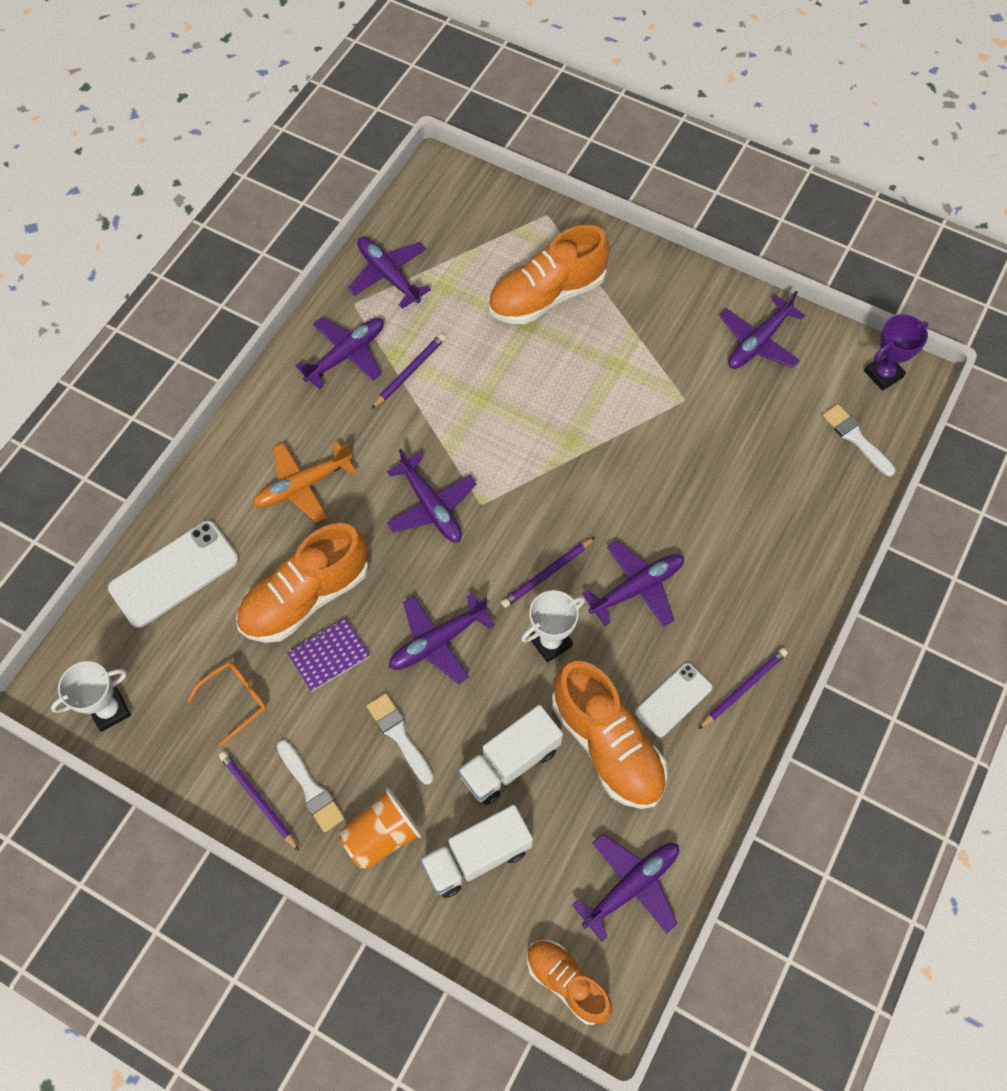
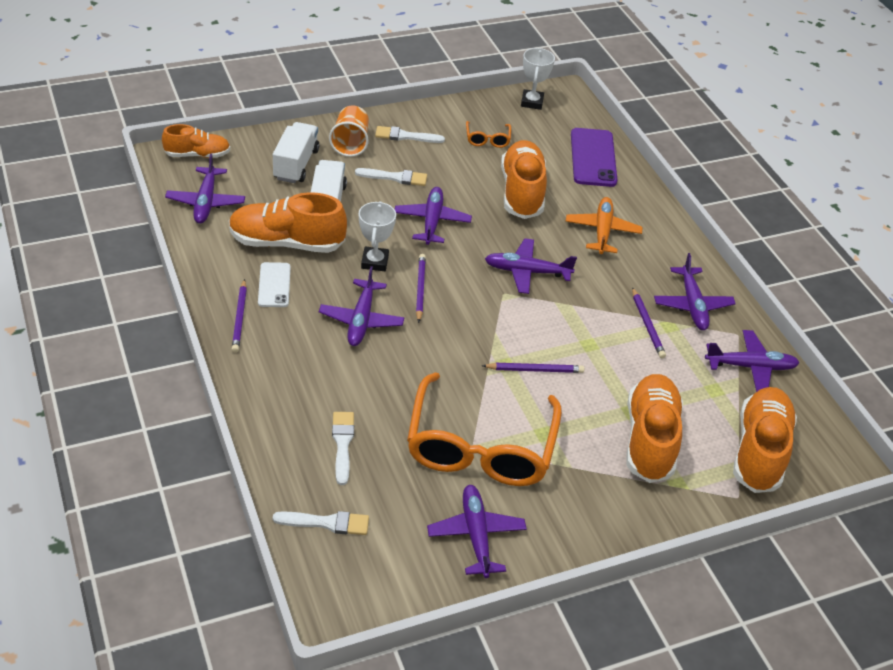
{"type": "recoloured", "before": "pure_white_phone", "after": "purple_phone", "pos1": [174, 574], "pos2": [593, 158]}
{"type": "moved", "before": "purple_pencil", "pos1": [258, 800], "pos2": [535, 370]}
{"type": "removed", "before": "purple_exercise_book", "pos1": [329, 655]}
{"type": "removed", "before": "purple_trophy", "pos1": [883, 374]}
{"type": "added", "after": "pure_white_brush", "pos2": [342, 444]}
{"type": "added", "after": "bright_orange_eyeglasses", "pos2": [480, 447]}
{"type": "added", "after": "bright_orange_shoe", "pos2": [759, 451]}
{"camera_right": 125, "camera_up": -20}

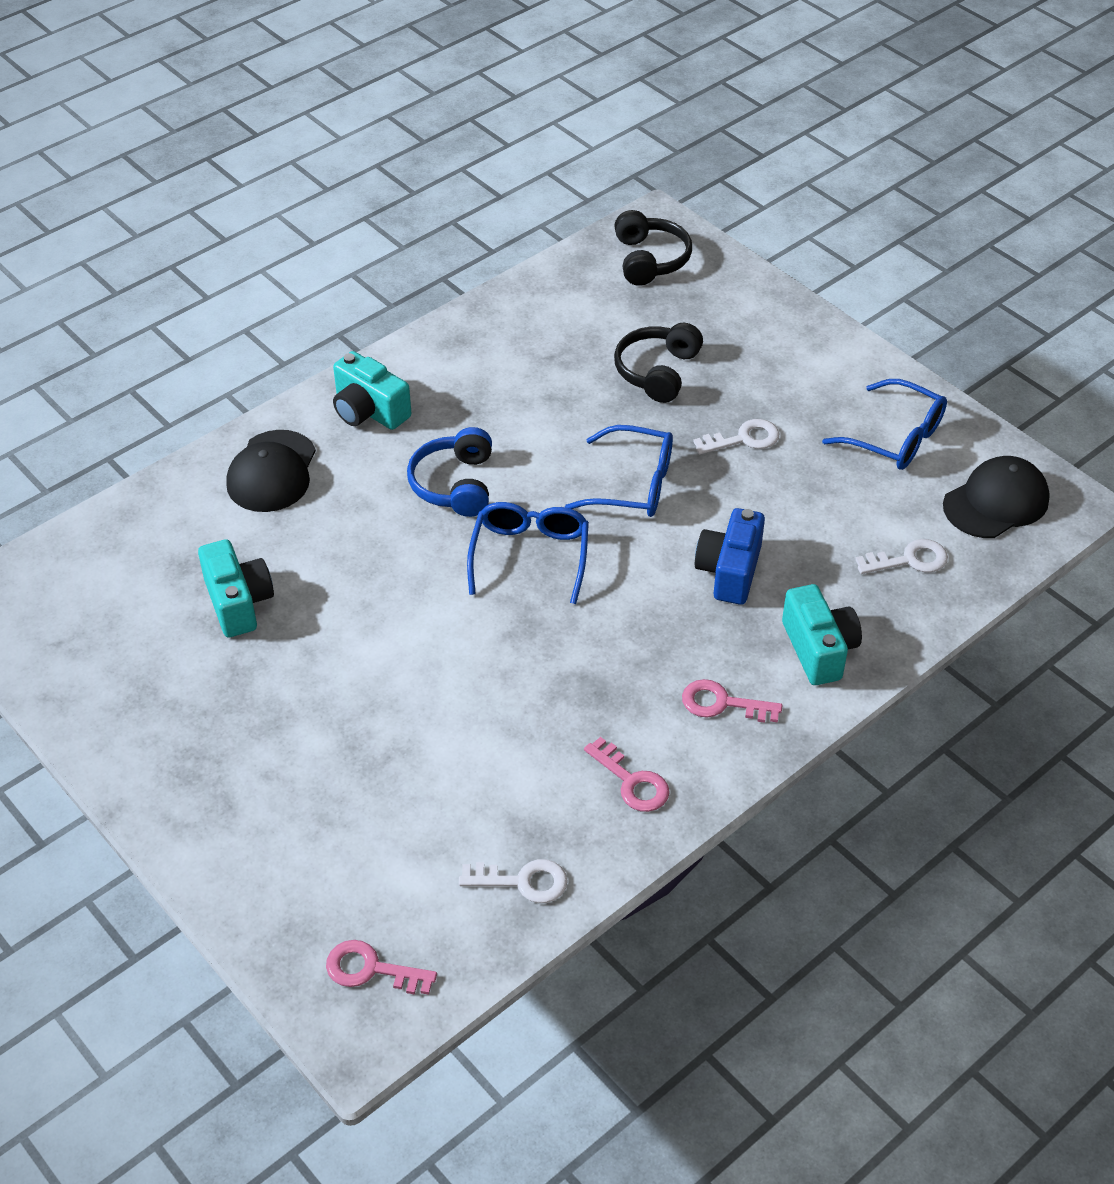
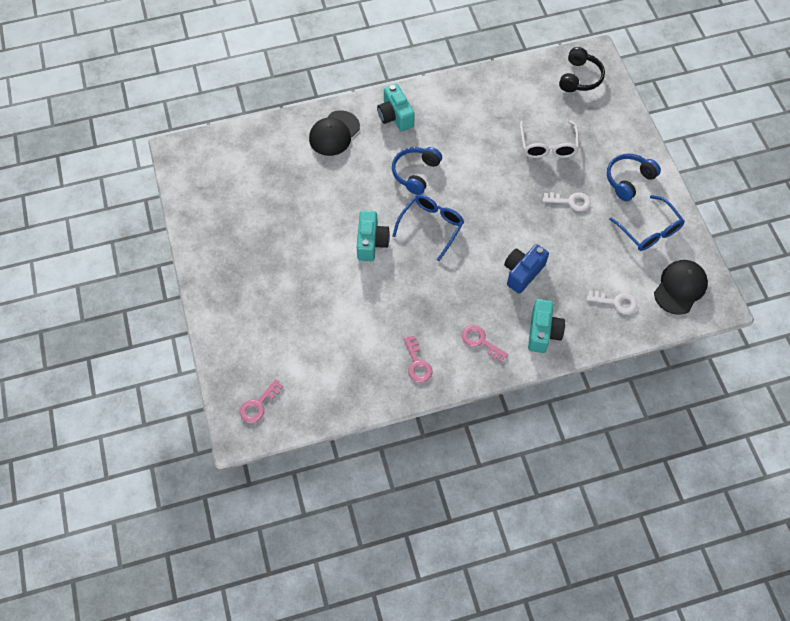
{"type": "moved", "before": "aqua_camera", "pos1": [238, 602], "pos2": [371, 242]}
{"type": "turned", "before": "rosy_latchkey", "pos1": [372, 969], "pos2": [258, 404], "turn": -90}
{"type": "removed", "before": "pure_white_latchkey", "pos1": [522, 881]}
{"type": "removed", "before": "blue_eyeglasses", "pos1": [633, 485]}
{"type": "replaced", "before": "jet-black_over-ear_headphones", "after": "pure_white_eyeglasses", "pos1": [657, 372], "pos2": [548, 146]}
{"type": "turned", "before": "jet-black_peaked_cap", "pos1": [996, 502], "pos2": [680, 288], "turn": -45}
{"type": "added", "after": "blue_over-ear_headphones", "pos2": [628, 180]}
{"camera_right": 25, "camera_up": 15}

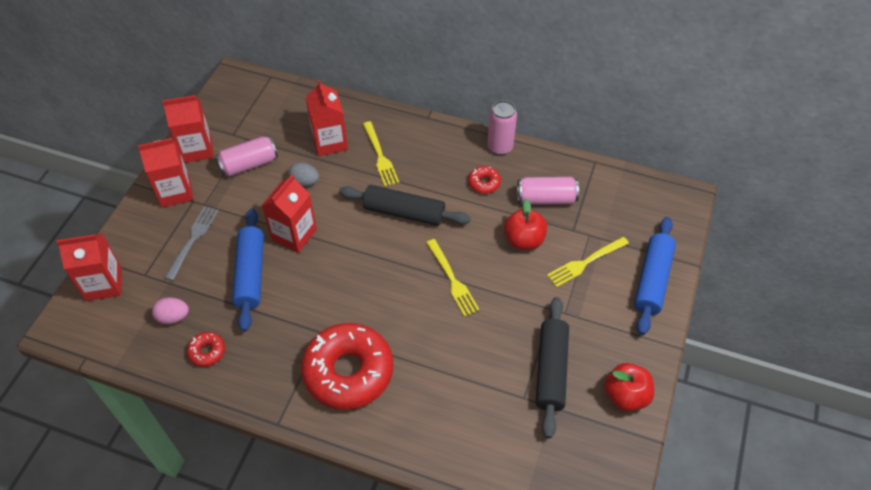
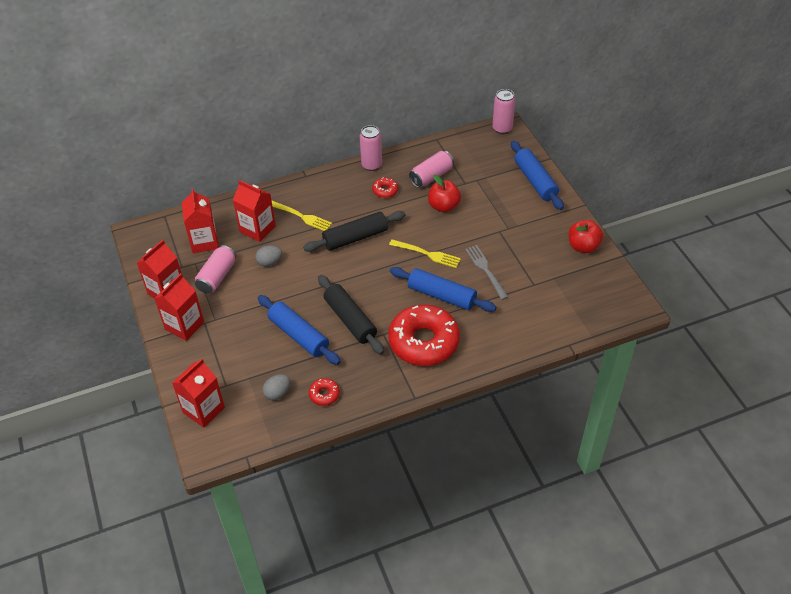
{"type": "recoloured", "before": "rosy_toy_egg", "after": "ash-grey_toy_egg", "pos1": [173, 317], "pos2": [277, 393]}
{"type": "moved", "before": "ash-grey_fork", "pos1": [193, 240], "pos2": [485, 270]}
{"type": "moved", "before": "red_juice_carton", "pos1": [294, 234], "pos2": [204, 242]}
{"type": "moved", "before": "jet-black_rolling_pin", "pos1": [551, 370], "pos2": [350, 320]}
{"type": "removed", "before": "bright_yellow_fork", "pos1": [585, 262]}
{"type": "added", "after": "blue_rolling_pin", "pos2": [441, 295]}
{"type": "added", "after": "rosy_can", "pos2": [502, 128]}
{"camera_right": -40, "camera_up": -5}

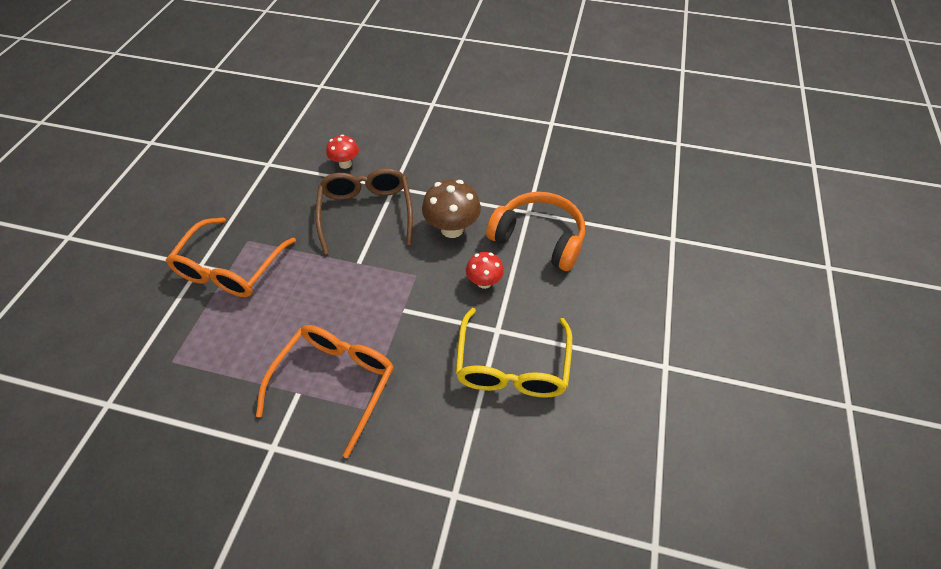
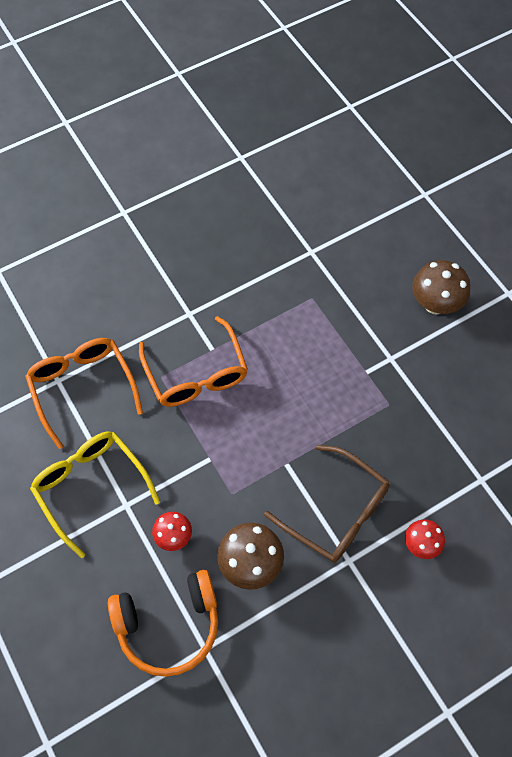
{"type": "moved", "before": "bright_orange_eyeglasses", "pos1": [231, 267], "pos2": [83, 389]}
{"type": "added", "after": "dark_brown_toadstool", "pos2": [435, 304]}
{"camera_right": 135, "camera_up": 10}

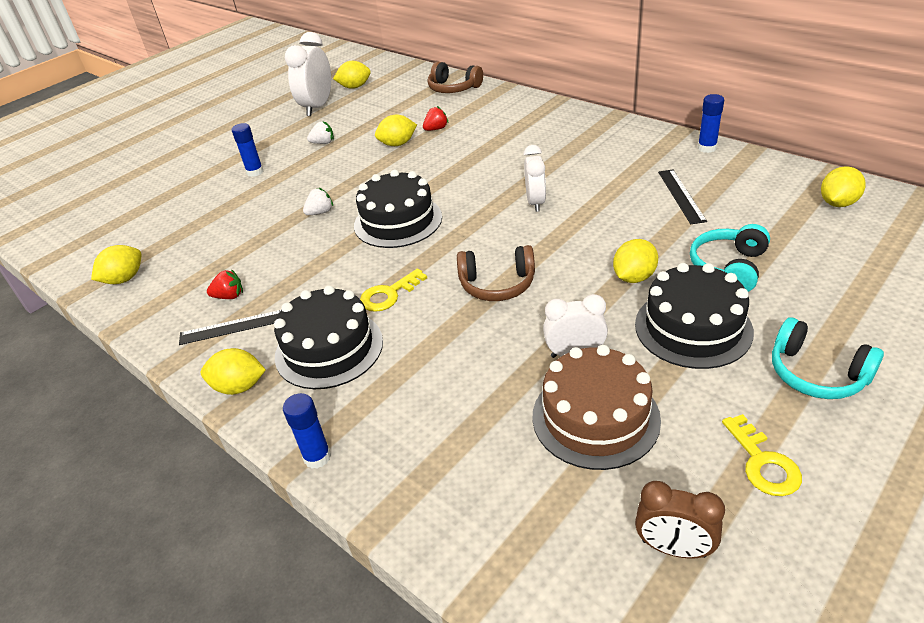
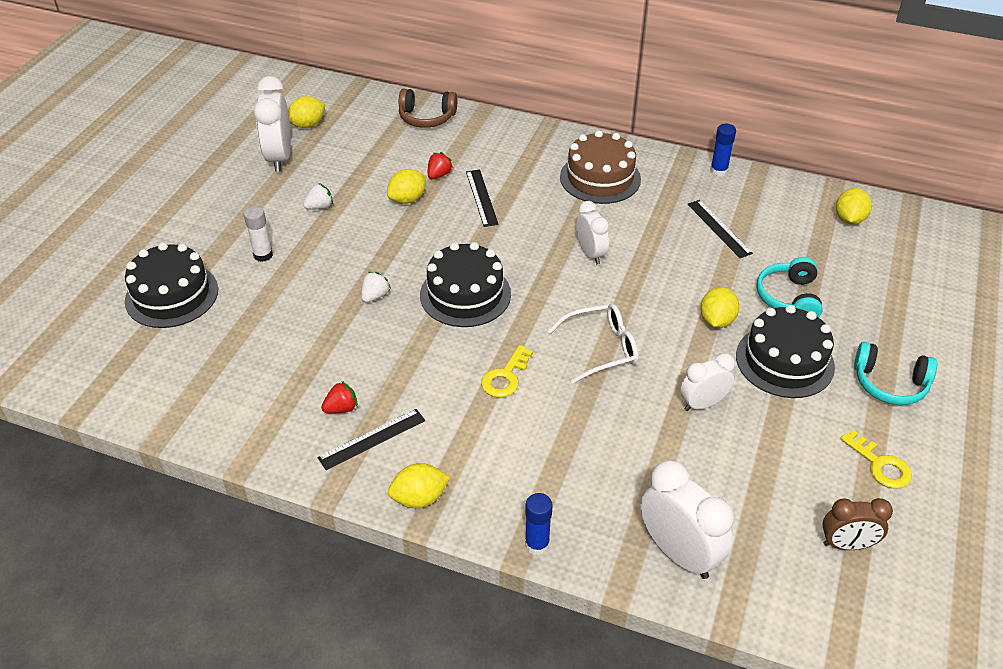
{"type": "removed", "before": "bright_yellow_lemon", "pos1": [124, 279]}
{"type": "recoloured", "before": "blue_glue", "after": "pure_white_glue", "pos1": [255, 172], "pos2": [263, 255]}
{"type": "moved", "before": "jet-black_gateau", "pos1": [329, 348], "pos2": [172, 295]}
{"type": "replaced", "before": "dark_brown_over-ear_headphones", "after": "pure_white_eyeglasses", "pos1": [497, 284], "pos2": [601, 348]}
{"type": "moved", "before": "dark_brown_gateau", "pos1": [595, 417], "pos2": [600, 178]}
{"type": "added", "after": "jet-black_ruler", "pos2": [481, 197]}
{"type": "added", "after": "pure_white_bedside_clock", "pos2": [678, 553]}
{"camera_right": -25, "camera_up": 5}

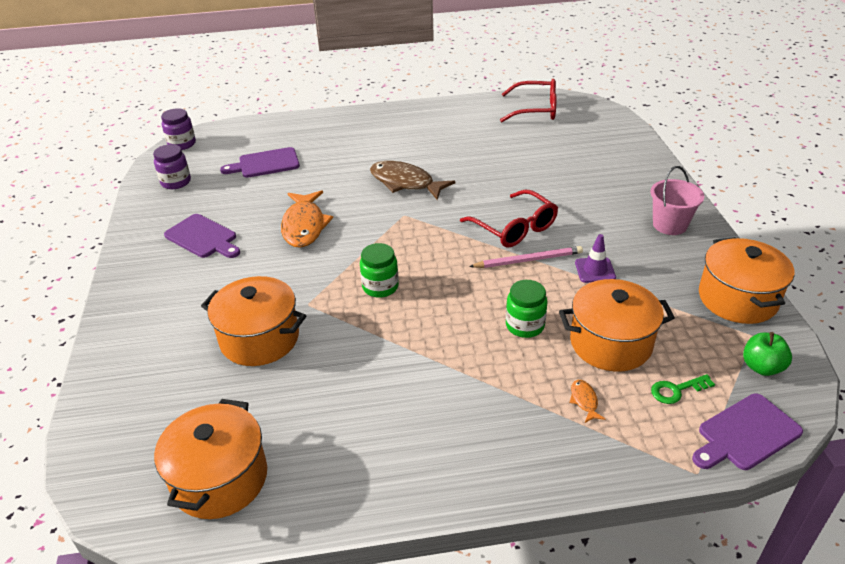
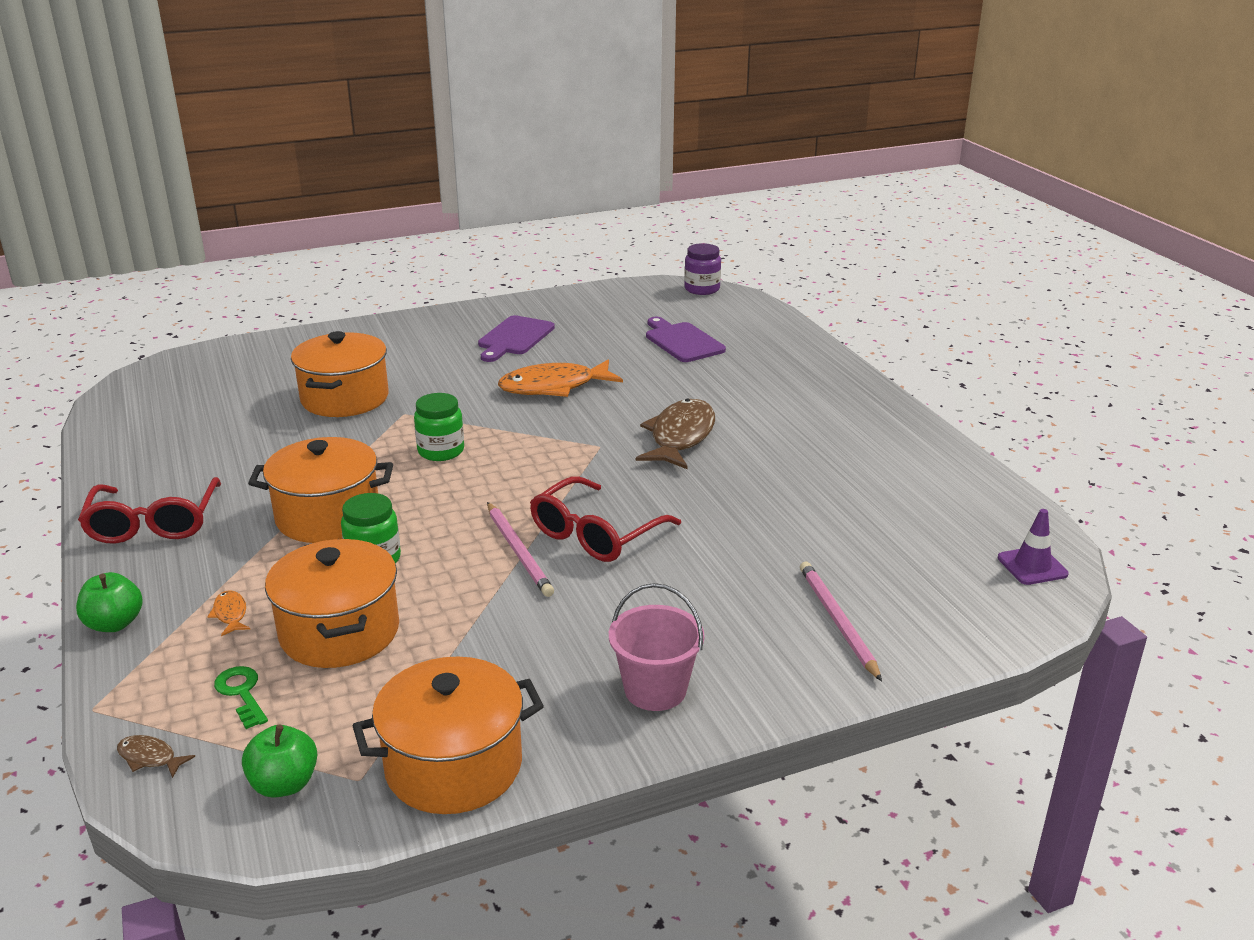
{"type": "removed", "before": "purple_jar", "pos1": [176, 182]}
{"type": "moved", "before": "bright_orange_stockpot", "pos1": [220, 479], "pos2": [328, 516]}
{"type": "moved", "before": "red_eyeglasses", "pos1": [536, 109], "pos2": [153, 523]}
{"type": "turned", "before": "bright_orange_fish_figure", "pos1": [584, 401], "pos2": [230, 614], "turn": -90}
{"type": "moved", "before": "purple_safety_cone", "pos1": [595, 270], "pos2": [1032, 566]}
{"type": "replaced", "before": "purple_chopping_board", "after": "dark_brown_fish_figure", "pos1": [746, 434], "pos2": [150, 758]}
{"type": "added", "after": "leaf-green_toy_apple", "pos2": [114, 623]}
{"type": "added", "after": "rosy_pencil", "pos2": [837, 621]}
{"camera_right": 75, "camera_up": -10}

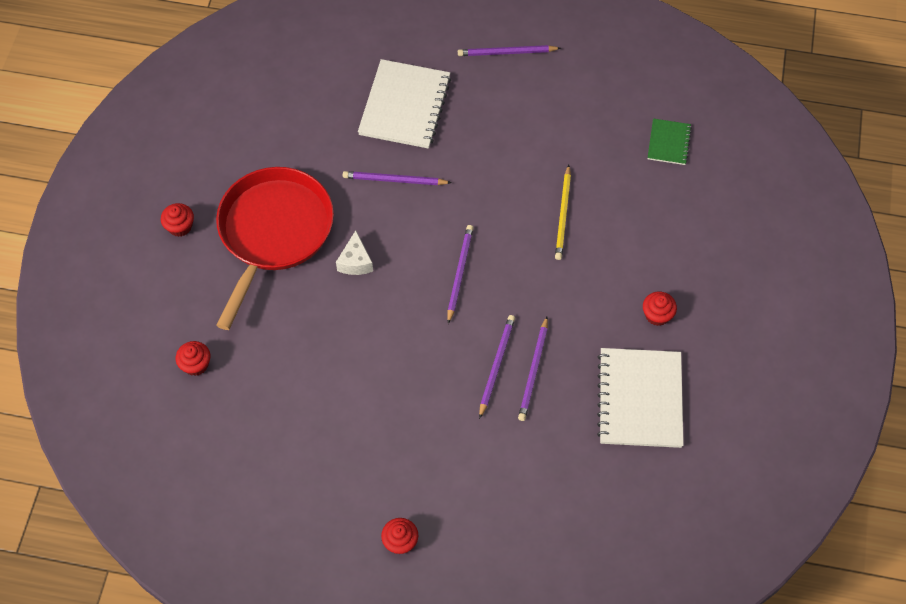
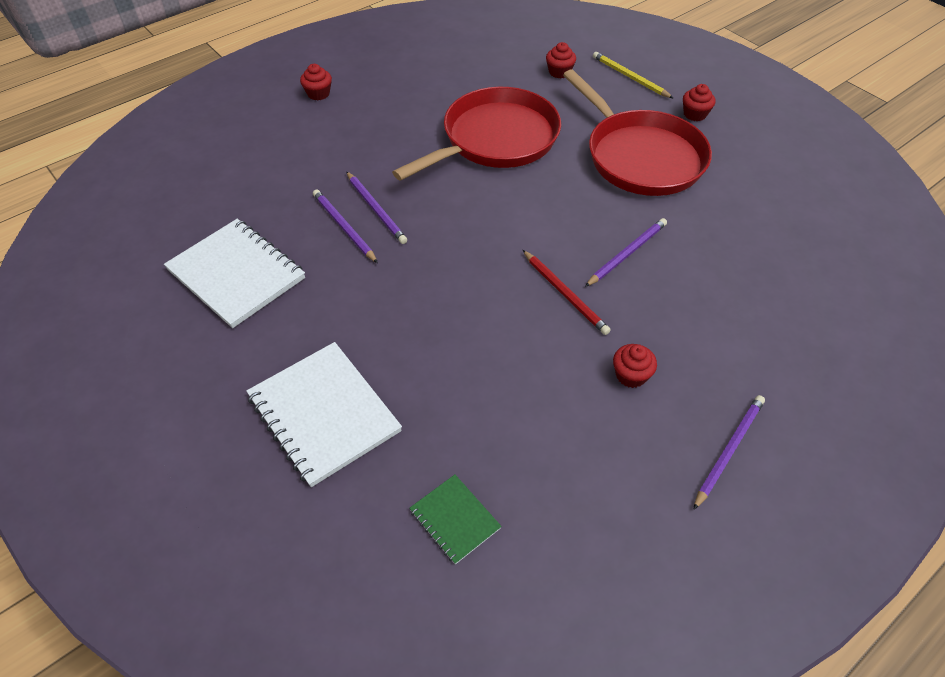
{"type": "removed", "before": "pure_white_cheese", "pos1": [355, 262]}
{"type": "moved", "before": "pure_white_exercise_book", "pos1": [405, 106], "pos2": [324, 414]}
{"type": "removed", "before": "purple_pencil", "pos1": [459, 273]}
{"type": "moved", "before": "bright_yellow_pencil", "pos1": [563, 215], "pos2": [630, 77]}
{"type": "moved", "before": "red_fairy_cake", "pos1": [657, 315], "pos2": [631, 375]}
{"type": "added", "after": "red_skillet", "pos2": [495, 139]}
{"type": "added", "after": "red_pencil", "pos2": [565, 294]}
{"camera_right": 130, "camera_up": -10}

